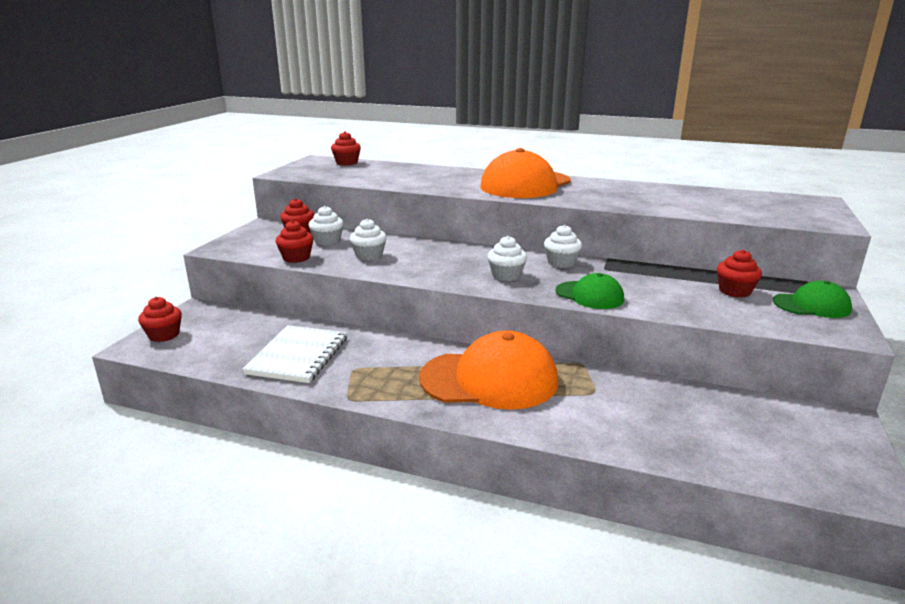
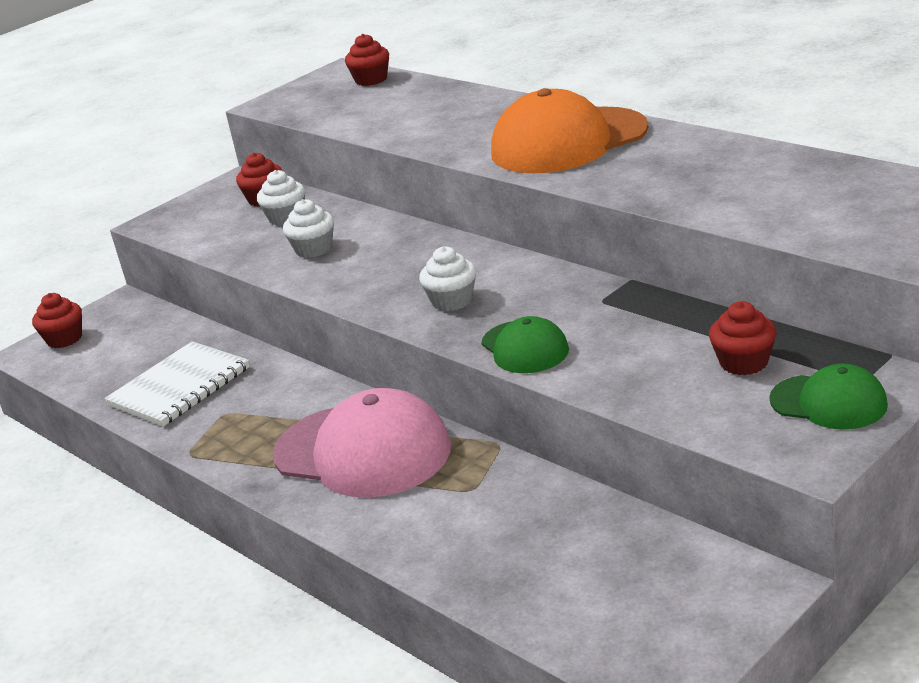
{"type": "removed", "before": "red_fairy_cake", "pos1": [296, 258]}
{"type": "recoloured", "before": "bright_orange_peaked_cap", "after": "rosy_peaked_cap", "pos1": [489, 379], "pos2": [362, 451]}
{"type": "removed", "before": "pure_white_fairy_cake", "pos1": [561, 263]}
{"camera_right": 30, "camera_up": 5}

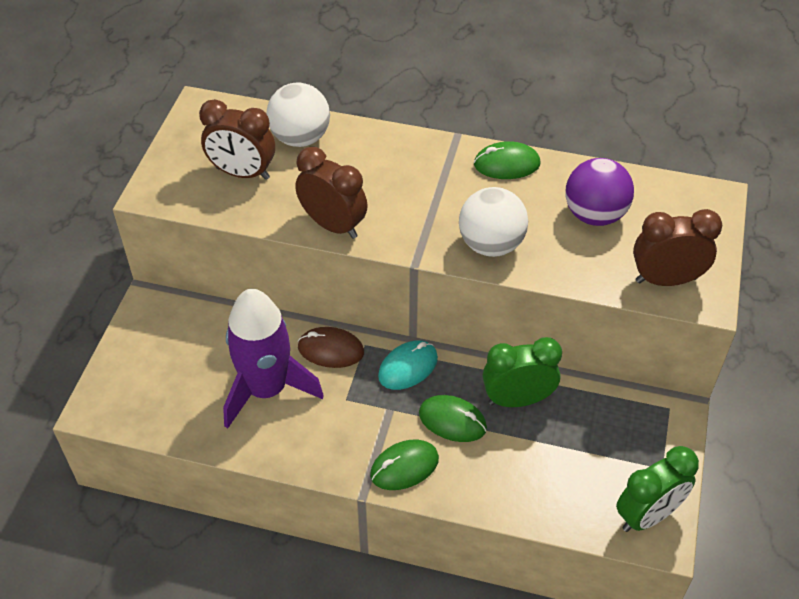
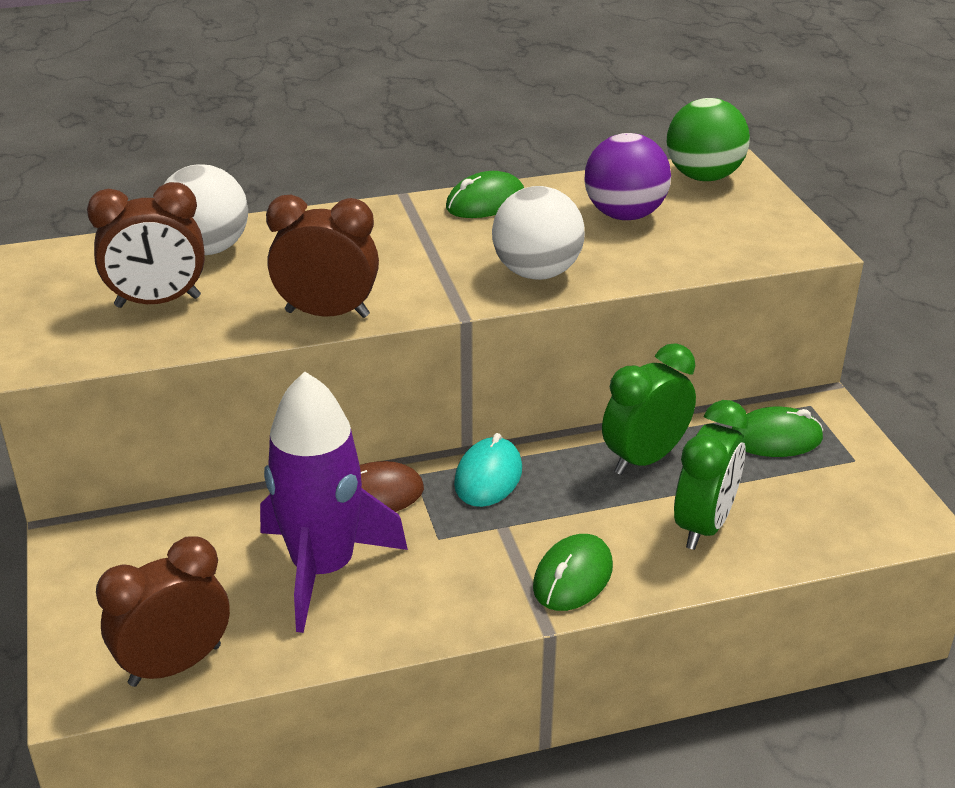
{"type": "moved", "before": "leaf-green_computer_mouse", "pos1": [452, 420], "pos2": [775, 438]}
{"type": "moved", "before": "leaf-green_bedside_clock", "pos1": [647, 515], "pos2": [703, 525]}
{"type": "moved", "before": "dark_brown_bedside_clock", "pos1": [666, 280], "pos2": [175, 665]}
{"type": "added", "after": "leaf-green_ball", "pos2": [703, 177]}
{"camera_right": -30, "camera_up": -15}

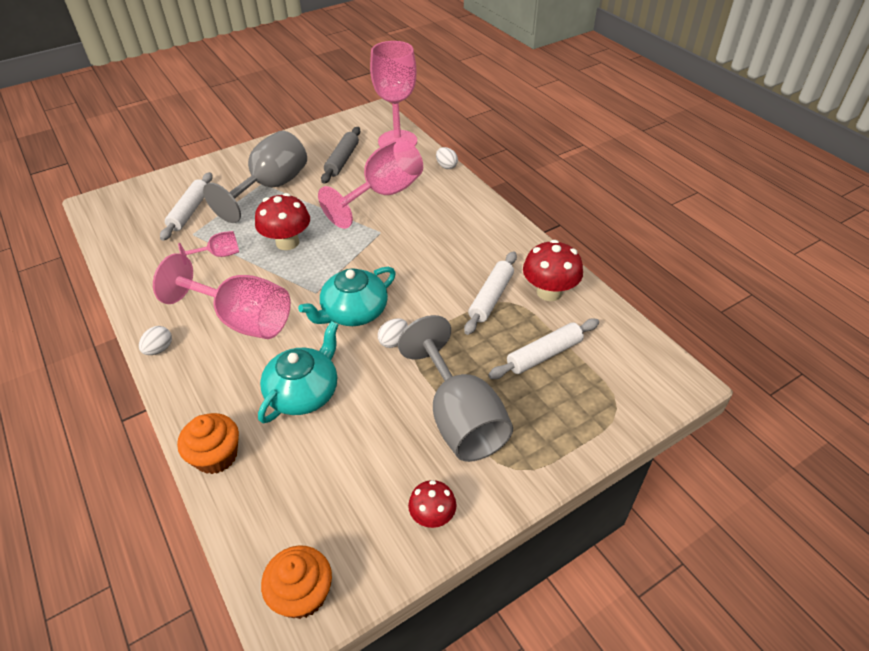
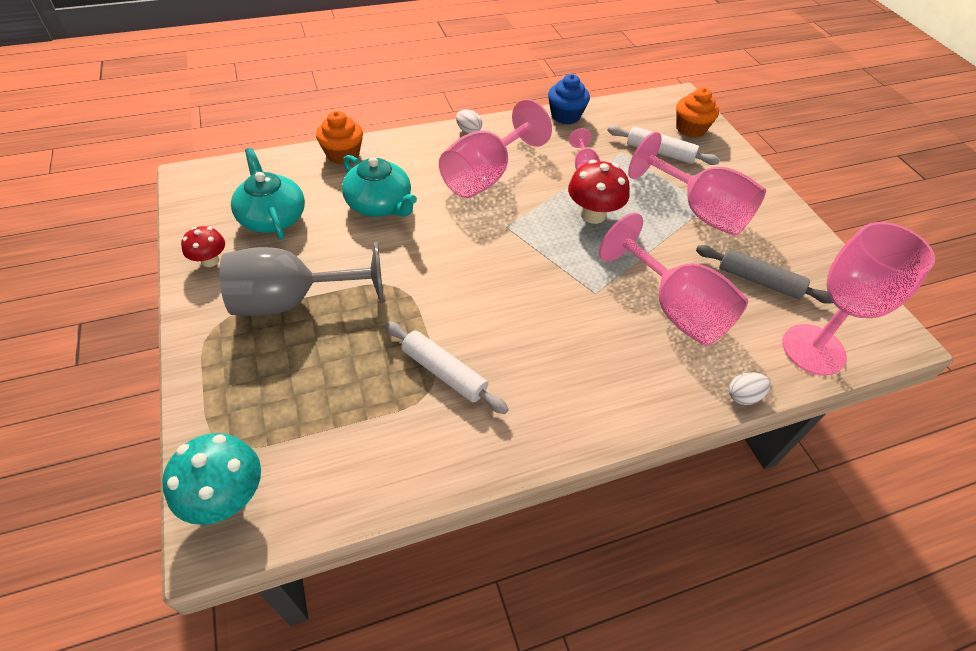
{"type": "recoloured", "before": "ash-grey_goblet", "after": "rosy_goblet", "pos1": [271, 187], "pos2": [699, 212]}
{"type": "moved", "before": "bright_orange_fairy_cake", "pos1": [302, 594], "pos2": [690, 129]}
{"type": "moved", "before": "aqua_teapot", "pos1": [354, 312], "pos2": [272, 217]}
{"type": "removed", "before": "pure_white_toy_egg", "pos1": [393, 341]}
{"type": "removed", "before": "pure_white_rolling_pin", "pos1": [544, 355]}
{"type": "removed", "before": "red_toadstool", "pos1": [549, 292]}
{"type": "added", "after": "aqua_toadstool", "pos2": [227, 497]}
{"type": "added", "after": "blue_fairy_cake", "pos2": [565, 116]}
{"camera_right": 100, "camera_up": 5}

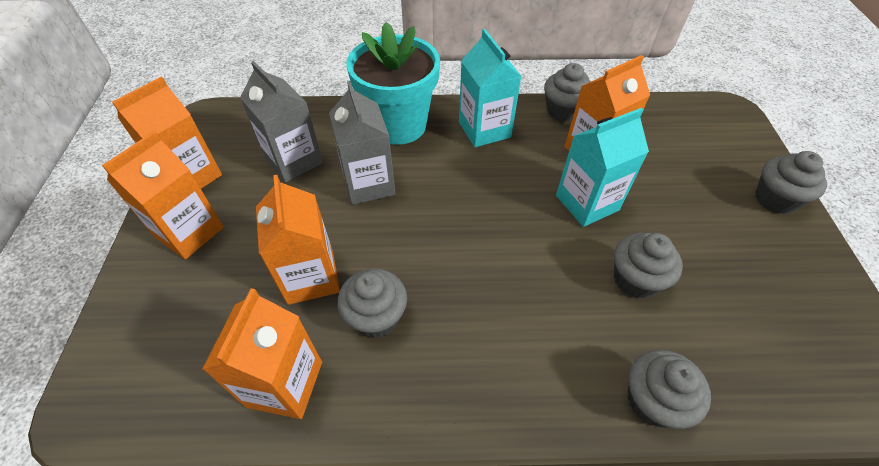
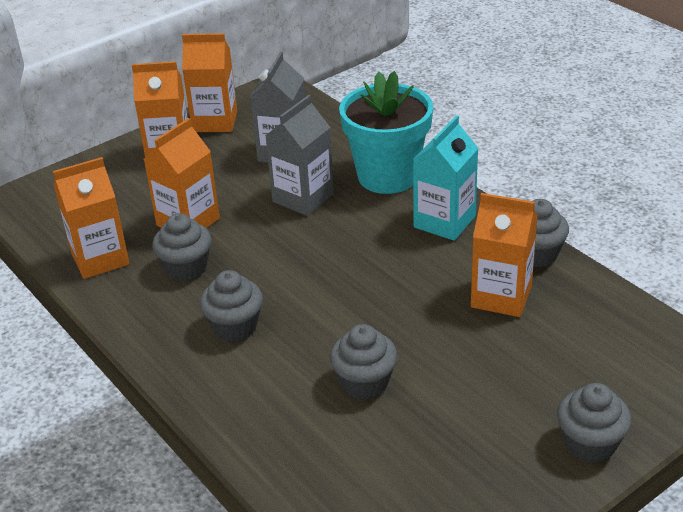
{"type": "removed", "before": "aqua_juice_carton", "pos1": [587, 203]}
{"type": "moved", "before": "ash-grey_fairy_cake", "pos1": [653, 401], "pos2": [235, 327]}
{"camera_right": 55, "camera_up": -15}

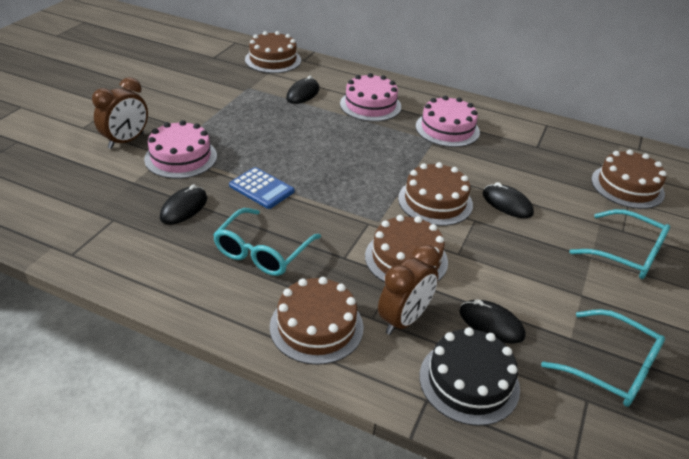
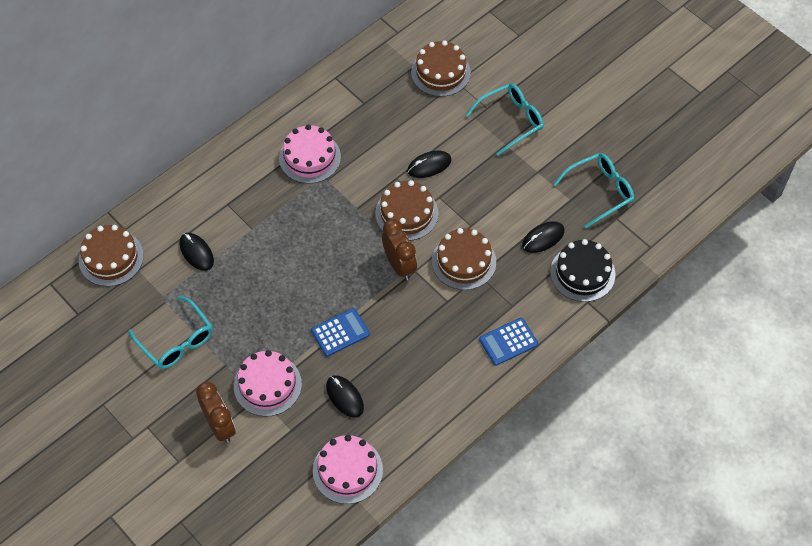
{"type": "moved", "before": "aqua_eyeglasses", "pos1": [262, 252], "pos2": [176, 340]}
{"type": "replaced", "before": "dark_brown_gateau", "after": "blue_calculator", "pos1": [316, 326], "pos2": [508, 342]}
{"type": "moved", "before": "rosy_gateau", "pos1": [370, 105], "pos2": [347, 470]}
{"type": "moved", "before": "dark_brown_bedside_clock", "pos1": [404, 319], "pos2": [399, 265]}
{"camera_right": -65, "camera_up": 20}

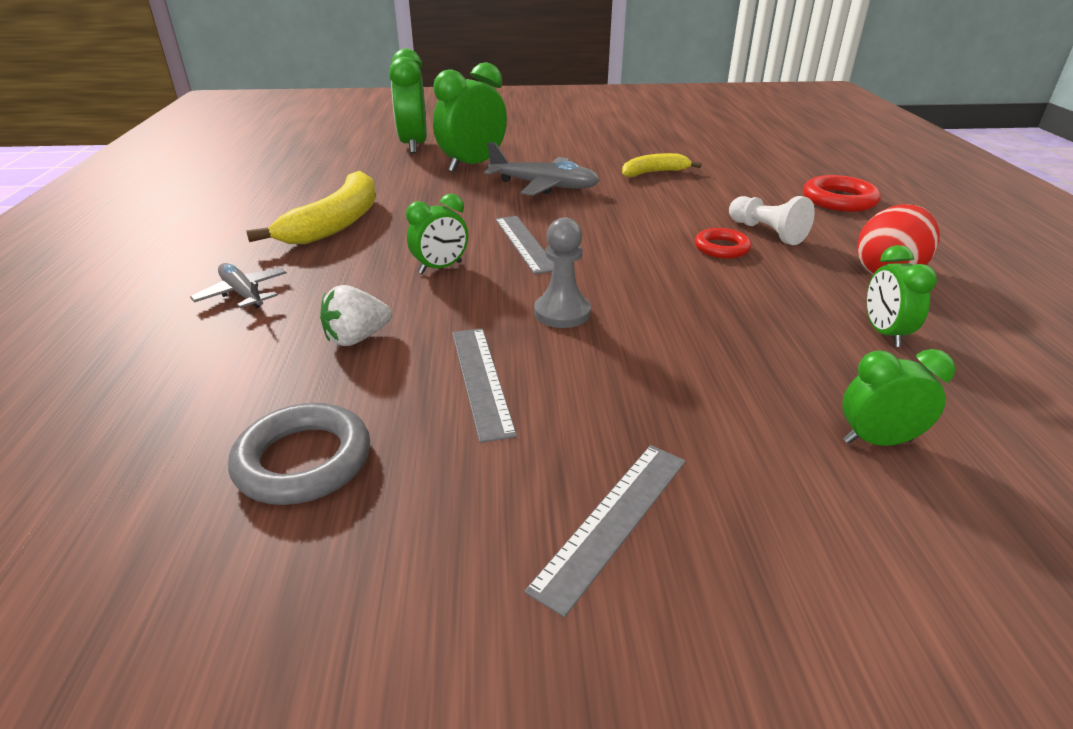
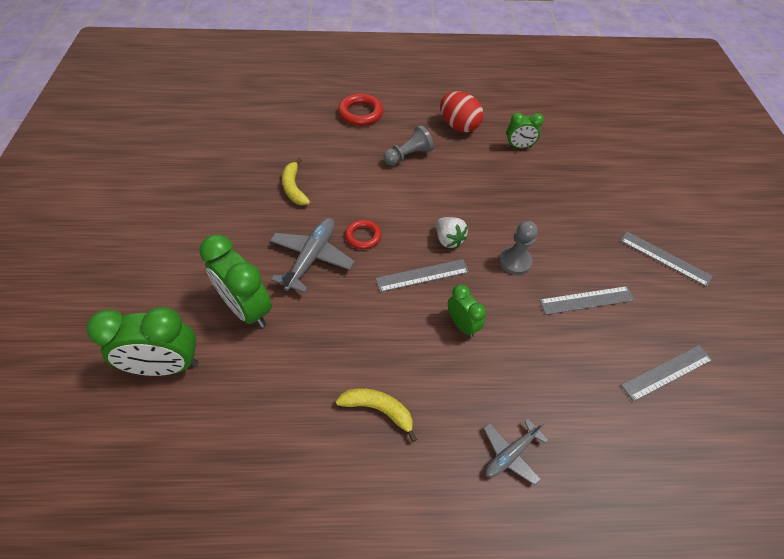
{"type": "replaced", "before": "ash-grey_ring", "after": "ash-grey_ruler", "pos1": [303, 461], "pos2": [666, 372]}
{"type": "resized", "before": "bright_yellow_toy_banana", "pos1": [337, 223], "pos2": [378, 409], "scale": 0.59}
{"type": "moved", "before": "pure_white_berry", "pos1": [357, 338], "pos2": [448, 240]}
{"type": "moved", "before": "red_ring", "pos1": [721, 248], "pos2": [363, 236]}
{"type": "recoloured", "before": "pure_white_chess_pawn", "after": "ash-grey_chess_pawn", "pos1": [766, 232], "pos2": [408, 156]}
{"type": "removed", "before": "leaf-green_bedside_clock", "pos1": [877, 441]}
{"camera_right": -90, "camera_up": 20}

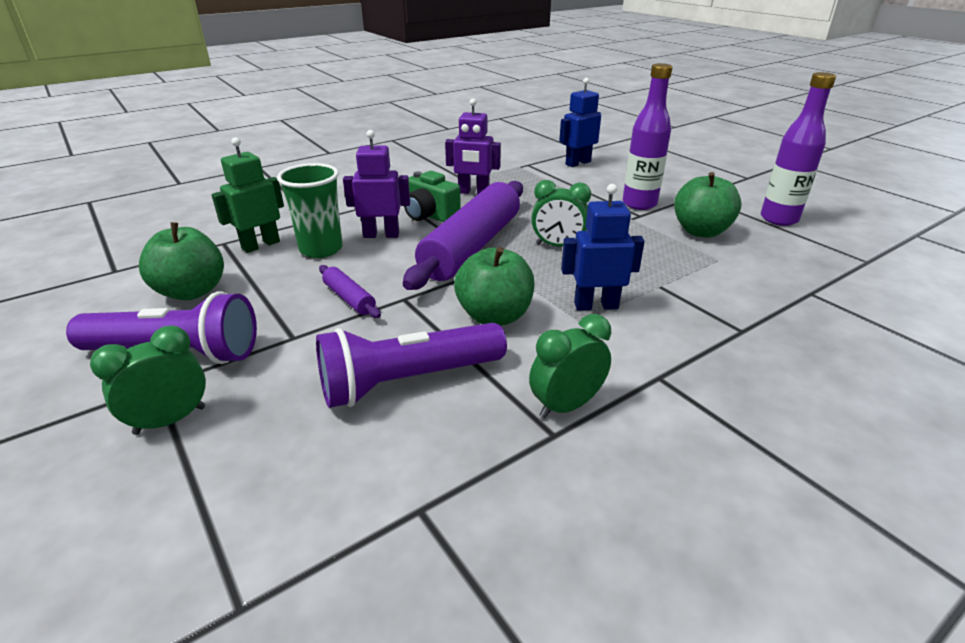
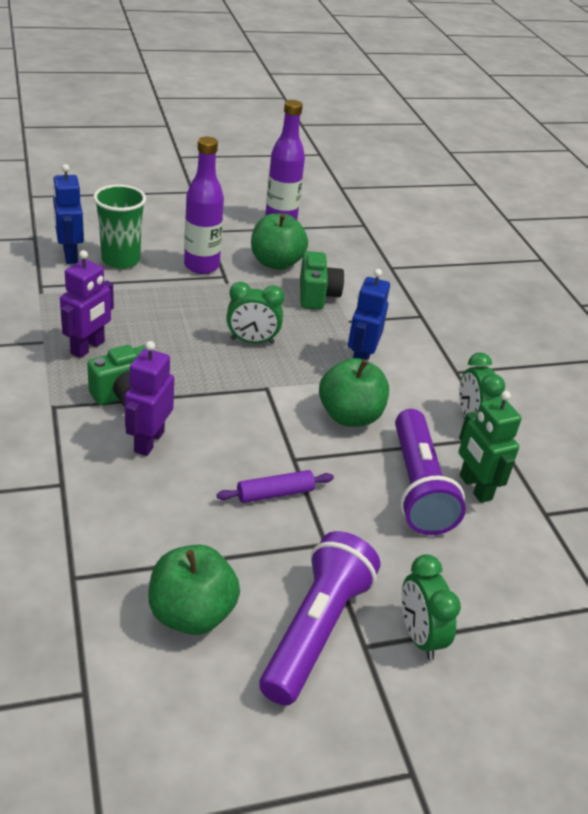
{"type": "moved", "before": "leaf-green_toy_robot", "pos1": [260, 245], "pos2": [475, 488]}
{"type": "moved", "before": "leaf-green_beaker", "pos1": [321, 249], "pos2": [120, 260]}
{"type": "removed", "before": "purple_rolling_pin", "pos1": [472, 247]}
{"type": "turned", "before": "leaf-green_bedside_clock", "pos1": [558, 246], "pos2": [252, 341], "turn": 60}
{"type": "added", "after": "leaf-green_camera", "pos2": [317, 295]}
{"camera_right": -75, "camera_up": 5}

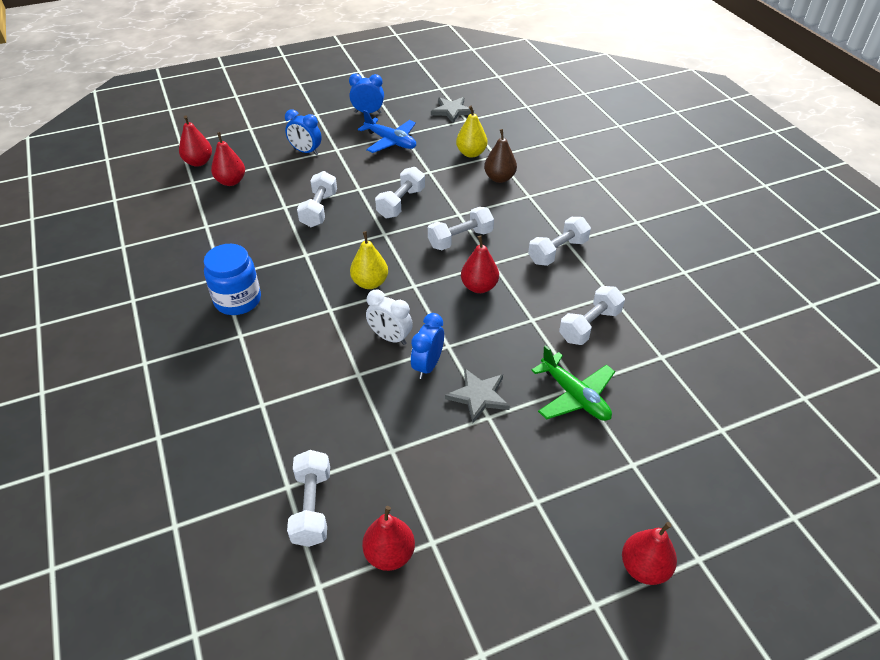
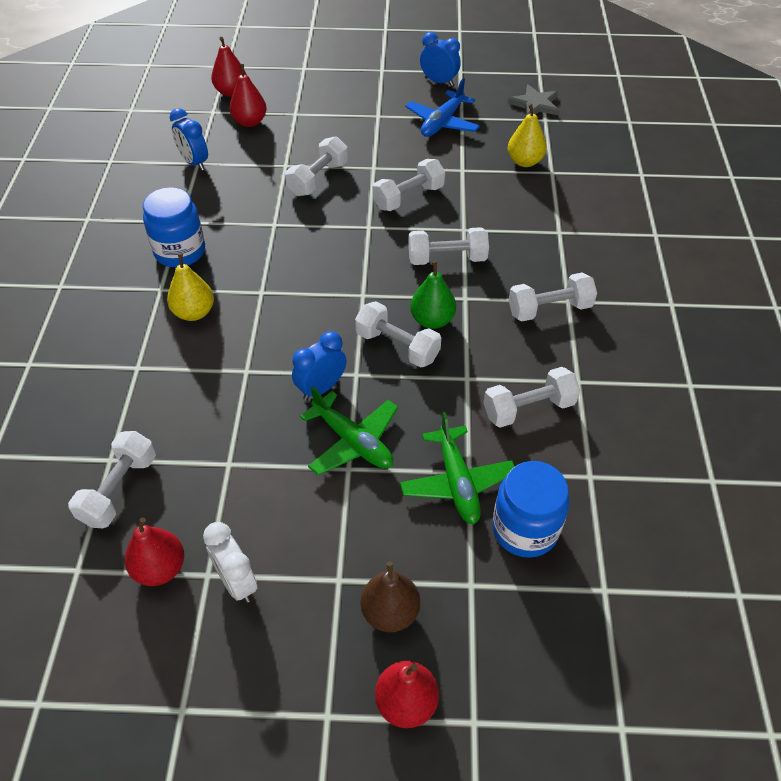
{"type": "moved", "before": "blue_bedside_clock", "pos1": [306, 151], "pos2": [194, 162]}
{"type": "moved", "before": "bright_yellow_pear_fruit", "pos1": [370, 283], "pos2": [194, 312]}
{"type": "turned", "before": "blue_aeroplane", "pos1": [390, 141], "pos2": [442, 122], "turn": 60}
{"type": "moved", "before": "pure_white_bedside_clock", "pos1": [390, 337], "pos2": [237, 582]}
{"type": "replaced", "before": "ash-grey_star_shape", "after": "leaf-green_aeroplane", "pos1": [478, 396], "pos2": [353, 441]}
{"type": "recoloured", "before": "red_pear_fruit", "after": "leaf-green_pear_fruit", "pos1": [479, 287], "pos2": [432, 320]}
{"type": "moved", "before": "dark_brown_pear_fruit", "pos1": [499, 178], "pos2": [390, 612]}
{"type": "added", "after": "pure_white_free_weight", "pos2": [397, 346]}
{"type": "added", "after": "blue_jar", "pos2": [525, 529]}
{"camera_right": 25, "camera_up": 5}

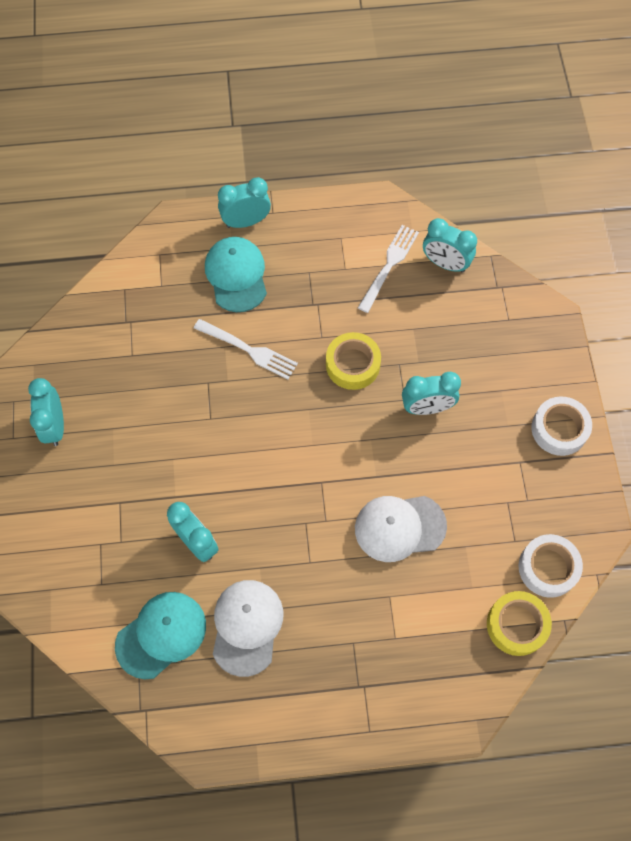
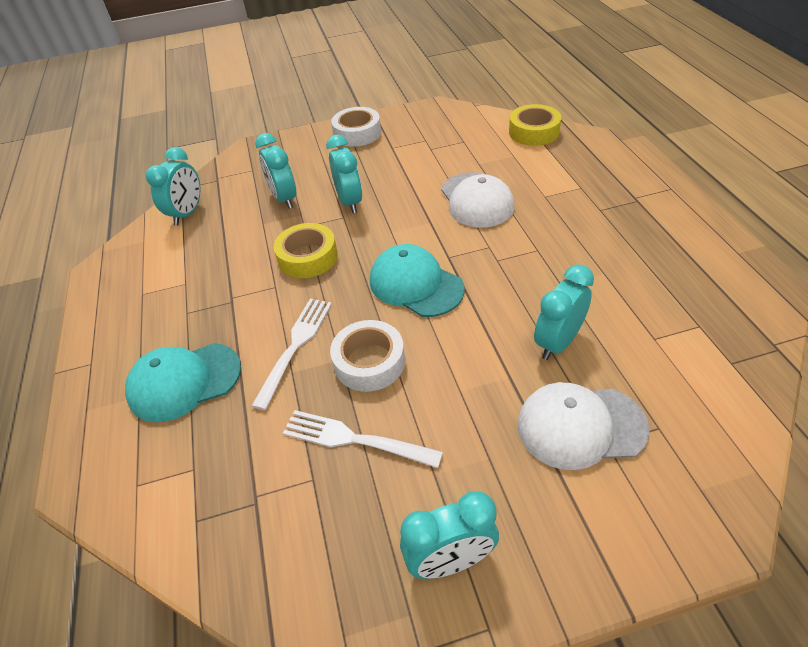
{"type": "moved", "before": "aqua_peaked_cap", "pos1": [161, 635], "pos2": [415, 284]}
{"type": "moved", "before": "pure_white_peaked_cap", "pos1": [247, 627], "pos2": [580, 426]}
{"type": "moved", "before": "aqua_bedside_clock", "pos1": [246, 222], "pos2": [284, 199]}
{"type": "moved", "before": "pure_white_fork", "pos1": [389, 265], "pos2": [354, 439]}
{"type": "moved", "before": "pure_white_roll_of_tape", "pos1": [548, 568], "pos2": [369, 362]}
{"camera_right": -95, "camera_up": -20}

